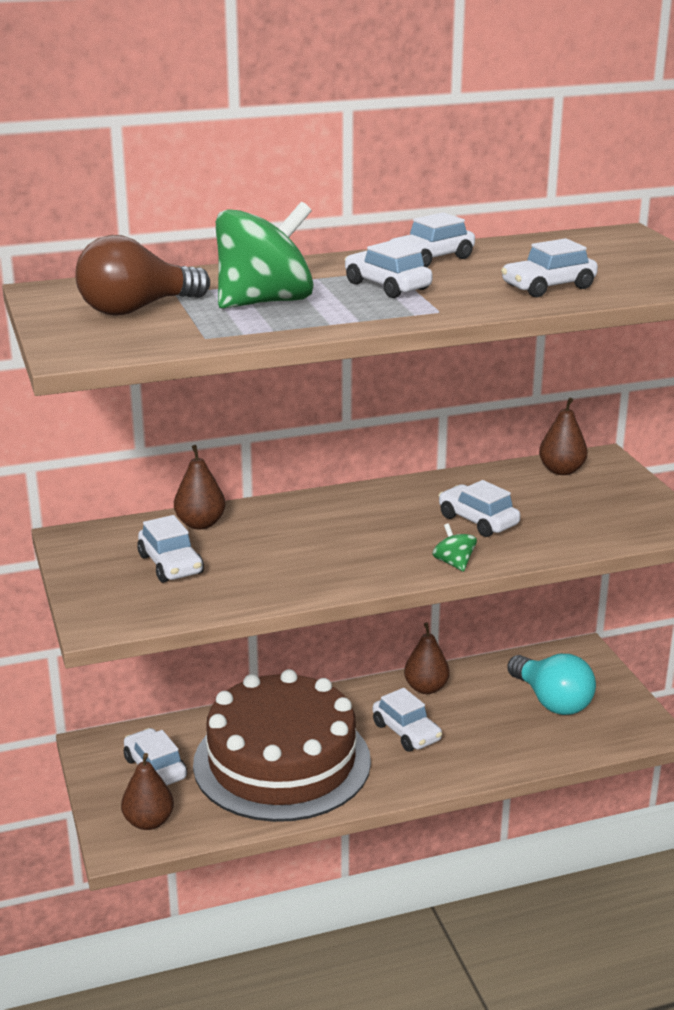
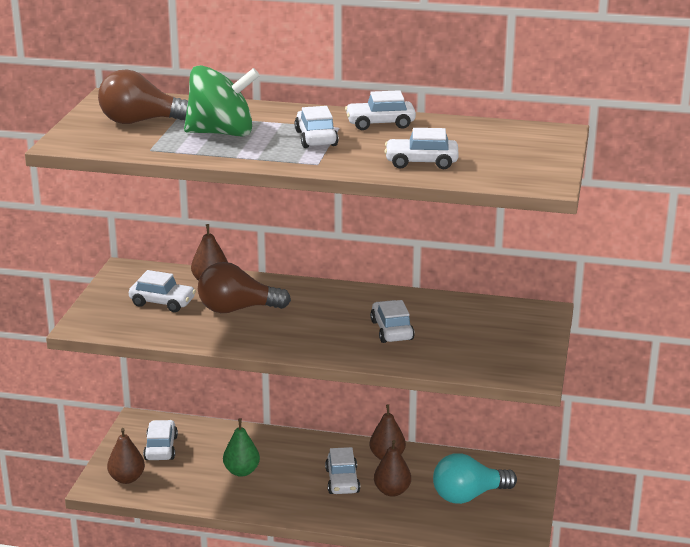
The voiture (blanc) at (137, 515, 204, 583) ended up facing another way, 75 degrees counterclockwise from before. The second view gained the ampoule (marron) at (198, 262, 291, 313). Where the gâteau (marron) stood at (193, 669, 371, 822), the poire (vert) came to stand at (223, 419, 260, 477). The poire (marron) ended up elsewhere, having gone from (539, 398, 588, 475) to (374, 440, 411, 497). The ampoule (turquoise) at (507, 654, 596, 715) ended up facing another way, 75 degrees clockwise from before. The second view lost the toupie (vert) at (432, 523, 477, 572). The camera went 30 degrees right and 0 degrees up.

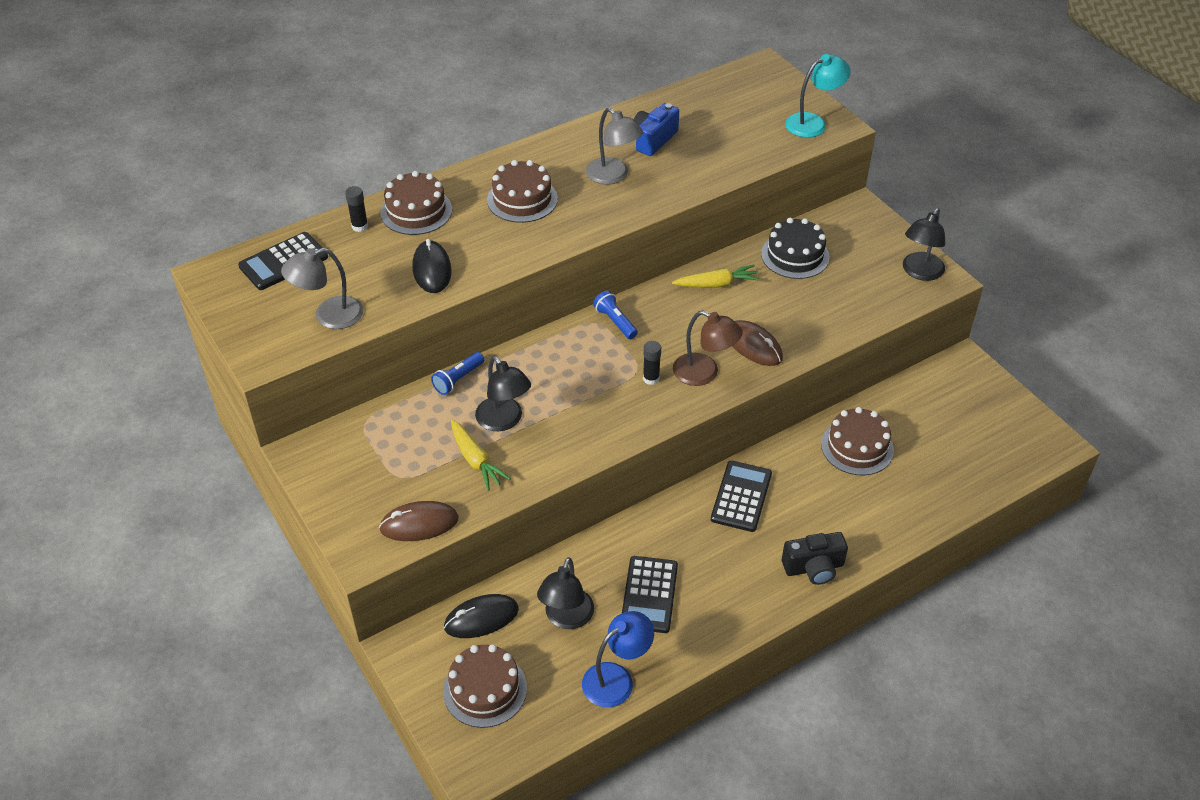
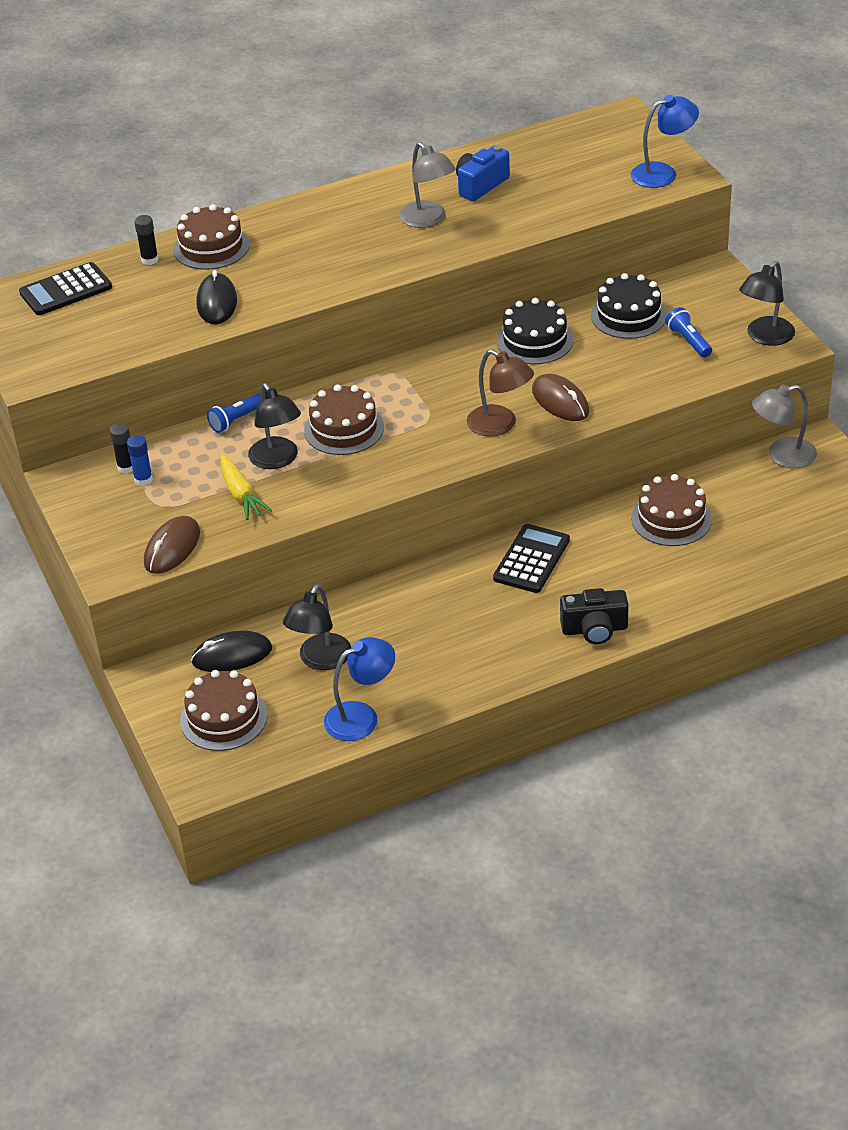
The bâton de colle (noir) ended up elsewhere, having gone from (643, 341, 661, 385) to (110, 423, 133, 473). The second view gained the bâton de colle (bleu) at (127, 435, 153, 486). The souris (marron) at (379, 501, 459, 541) ended up facing another way, 60 degrees counterclockwise from before. The gâteau (marron) ended up elsewhere, having gone from (487, 160, 558, 223) to (304, 384, 384, 455). Where the carotte (jaune) stood at (672, 265, 760, 288), the gâteau (noir) came to stand at (497, 298, 574, 364). What was the lampe (turquoise) at (785, 54, 851, 138) turned into the lampe (bleu) at (631, 95, 699, 188). The lampe de poche (bleu) ended up elsewhere, having gone from (593, 291, 638, 339) to (665, 307, 712, 358). The lampe (gris) ended up elsewhere, having gone from (281, 248, 363, 329) to (752, 385, 817, 468). The second view lost the calculatrice (noir) at (622, 556, 678, 633). The camera went 10 degrees right and 5 degrees down.

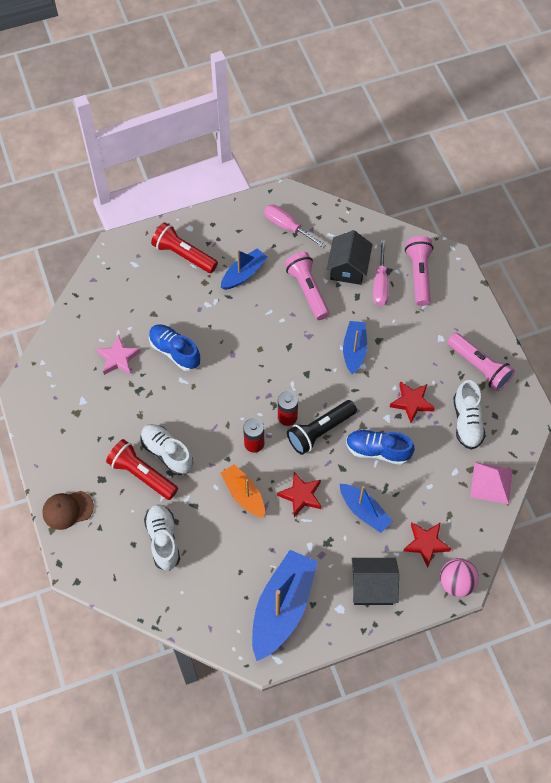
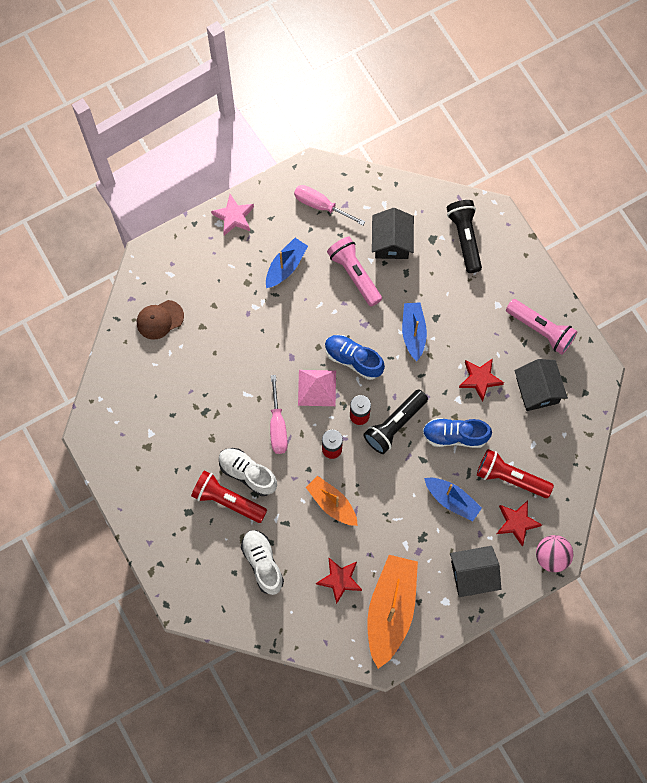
The casquette (marron) ended up elsewhere, having gone from (42, 491, 94, 530) to (137, 300, 184, 340). The étoile (rose) ended up elsewhere, having gone from (96, 335, 140, 375) to (211, 194, 254, 235). The tournevis (rose) ended up elsewhere, having gone from (373, 240, 389, 306) to (270, 375, 288, 454). The pyramide (rose) ended up elsewhere, having gone from (470, 462, 513, 504) to (298, 370, 336, 406). The étoile (rouge) ended up elsewhere, having gone from (277, 472, 321, 517) to (316, 558, 362, 604). The chaussure (bleu) ended up elsewhere, having gone from (149, 324, 201, 371) to (325, 335, 385, 380). What was the bateau (bleu) at (252, 550, 318, 661) turned into the bateau (orange) at (367, 555, 418, 669). What was the lampe de poche (rose) at (405, 236, 433, 306) turned into the lampe de poche (noir) at (447, 200, 482, 273). The lampe de poche (rouge) ended up elsewhere, having gone from (151, 222, 218, 273) to (477, 449, 554, 498). Where the chaussure (blanc) stood at (453, 380, 485, 450), the maison (noir) came to stand at (515, 359, 568, 411). The camera went 10 degrees left and 10 degrees up.

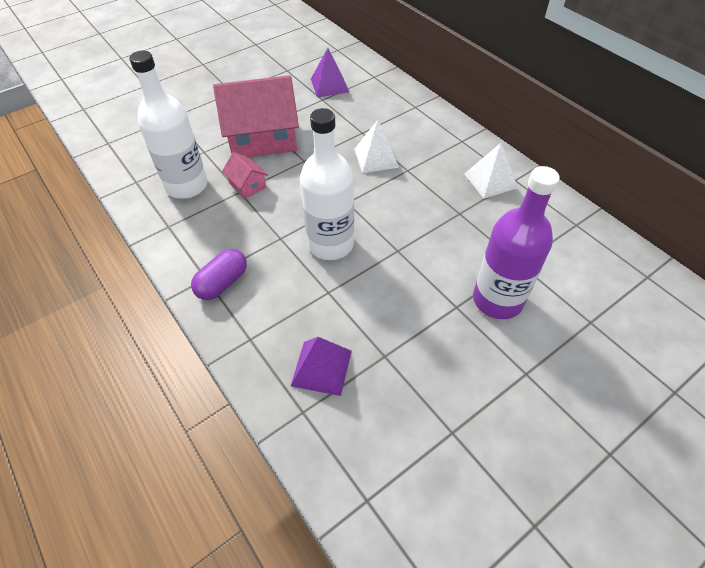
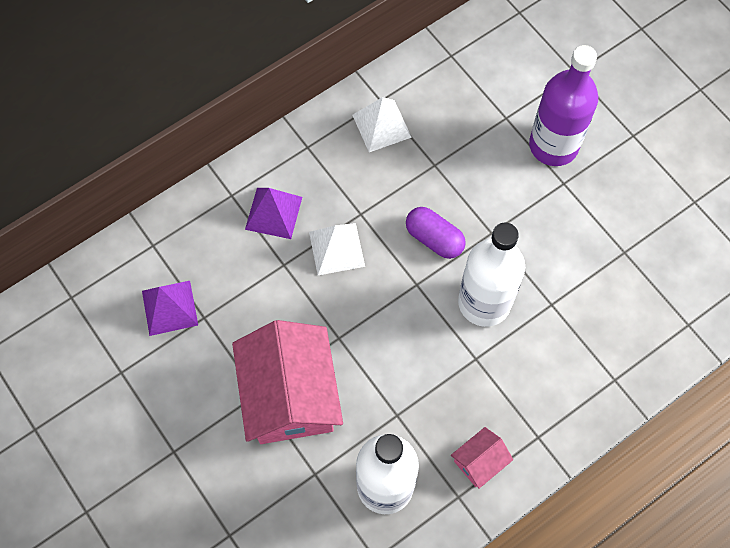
The pyramide (violet) ended up elsewhere, having gone from (291, 337, 352, 396) to (245, 188, 302, 239). The gélule (violet) ended up elsewhere, having gone from (191, 249, 247, 300) to (406, 207, 466, 259). The maison (rose) ended up elsewhere, having gone from (222, 152, 268, 199) to (451, 427, 513, 488). The camera went 90 degrees left and 15 degrees up.

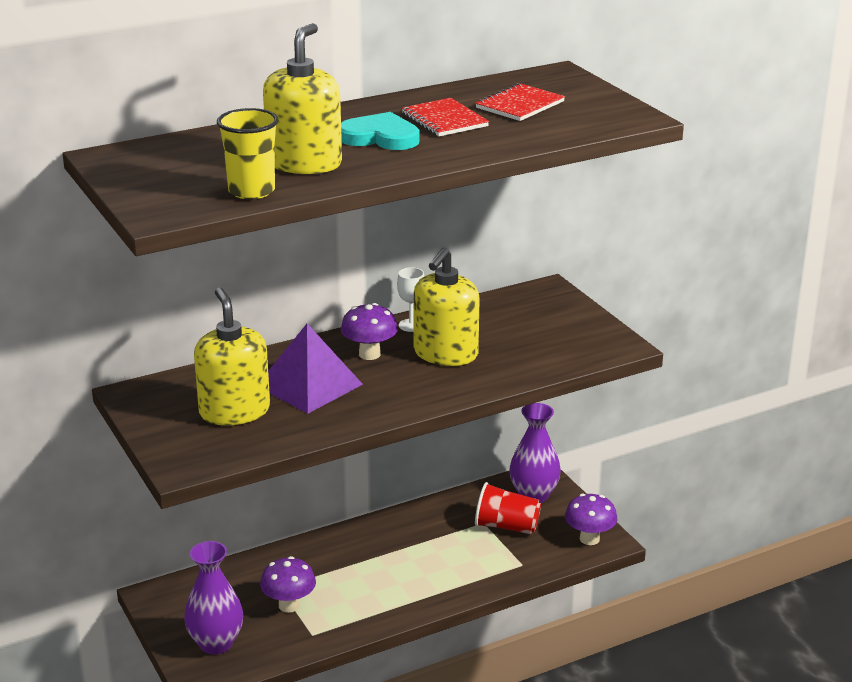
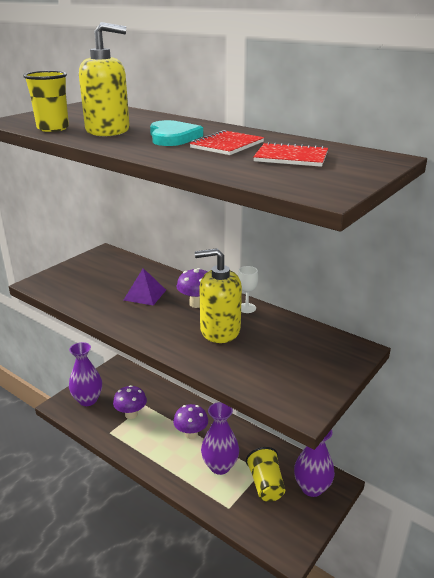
The size of the pyramide (violet) at (268, 324, 363, 414) changed by a factor of 0.66. The champignon (violet) ended up elsewhere, having gone from (565, 494, 617, 545) to (173, 404, 208, 439). The second view gained the vase (violet) at (201, 402, 239, 475). What was the gobelet (rouge) at (475, 482, 541, 534) turned into the gobelet (jaune) at (246, 447, 285, 502). The second view lost the distributeur de savon (jaune) at (194, 288, 270, 425). The camera went 65 degrees right and 0 degrees up.

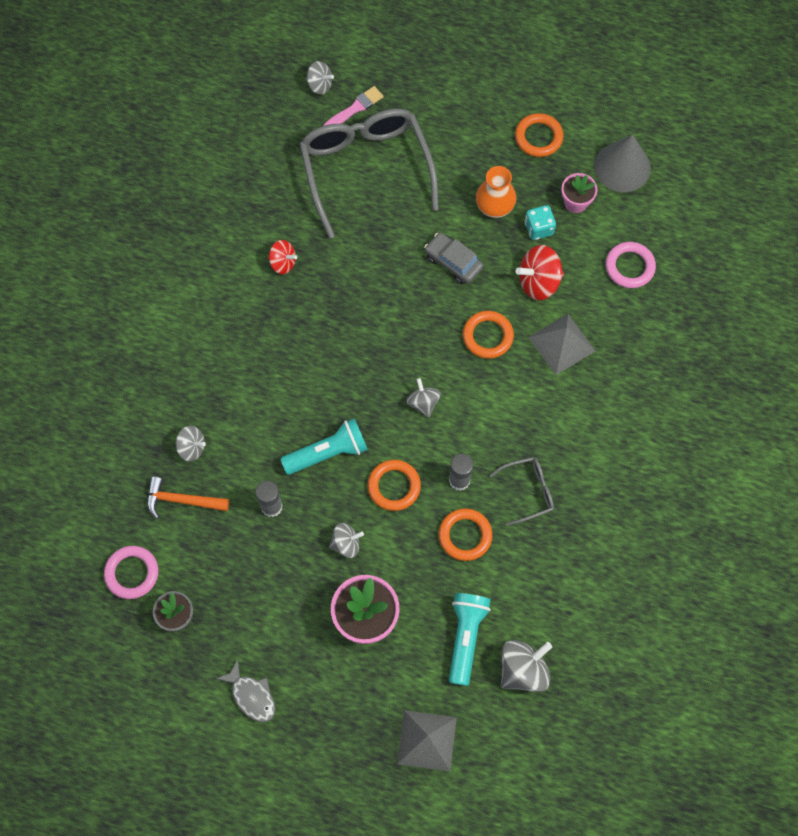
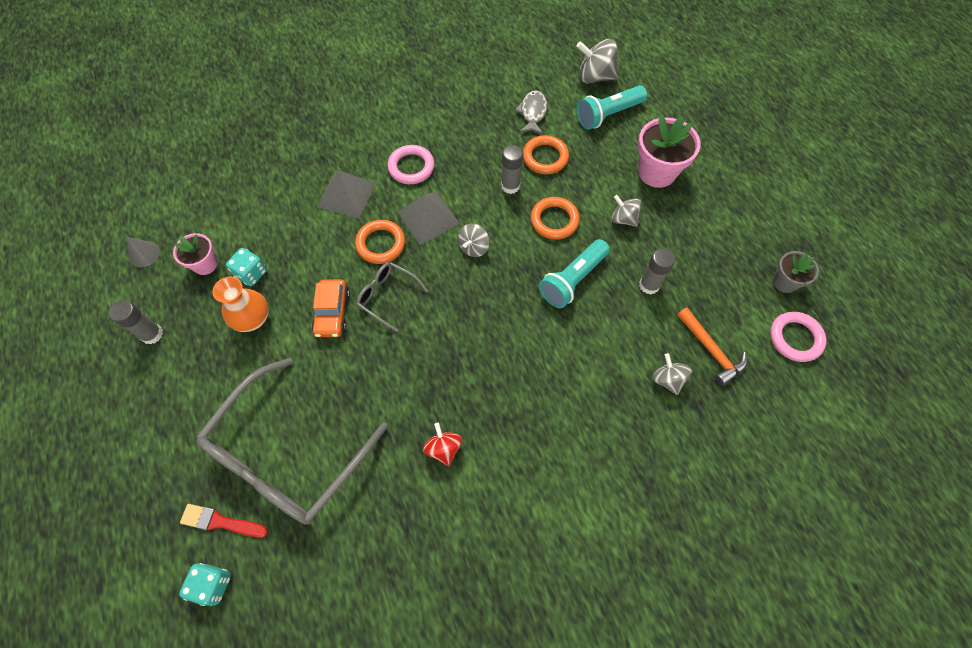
Where the anneau (orange) stood at (515, 113, 564, 157), the bâton de colle (gris) came to stand at (109, 300, 163, 345). The size of the cône (gris) at (594, 134, 651, 192) changed by a factor of 0.51. Where the toupie (gris) stood at (306, 61, 334, 95), the dé (turquoise) came to stand at (179, 563, 231, 606). What was the pinceau (rose) at (323, 86, 383, 126) turned into the pinceau (rouge) at (180, 504, 268, 537). What was the voiture (gris) at (424, 233, 483, 284) turned into the voiture (orange) at (311, 279, 350, 337). The lunettes (gris) ended up elsewhere, having gone from (489, 457, 554, 526) to (356, 262, 428, 332). The anneau (rose) ended up elsewhere, having gone from (605, 242, 656, 288) to (388, 145, 434, 184). The pyramide (gris) ended up elsewhere, having gone from (397, 710, 457, 771) to (397, 192, 460, 245). The poisson (gris) ended up elsewhere, having gone from (216, 659, 276, 722) to (515, 90, 547, 134). The lampe de poche (turquoise) at (281, 418, 368, 475) ended up facing another way, 75 degrees counterclockwise from before. The second view lost the toupie (rouge) at (516, 245, 564, 300). The camera went 130 degrees left and 5 degrees down.

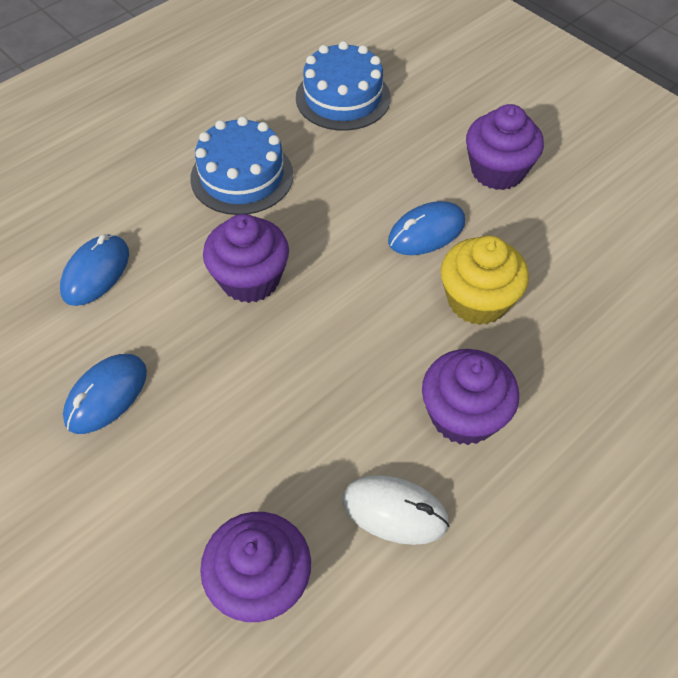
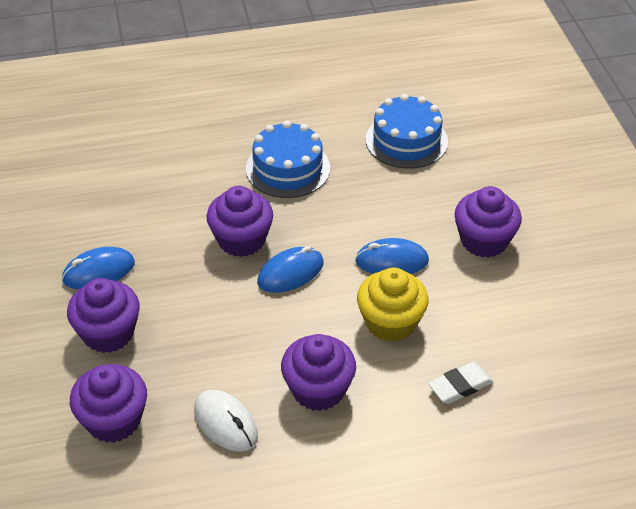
The second view gained the muffin (violet) at (67, 278, 140, 353). The souris (bleu) ended up elsewhere, having gone from (60, 234, 129, 306) to (257, 246, 324, 293). The second view gained the gomme (blanc) at (428, 362, 494, 404). The camera went 30 degrees right and 10 degrees down.

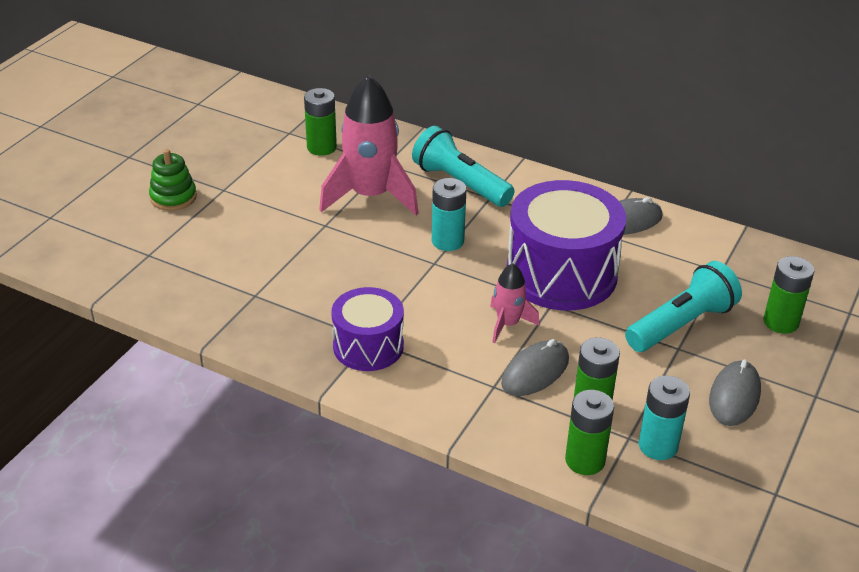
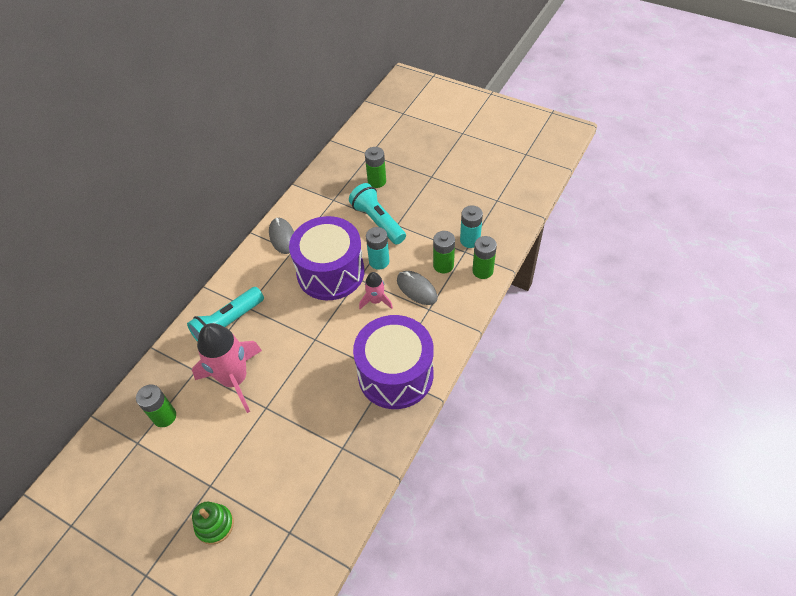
The size of the tambour (violet) at (331, 287, 404, 371) changed by a factor of 1.69. The pile (turquoise) ended up elsewhere, having gone from (432, 178, 467, 251) to (366, 227, 389, 270). The second view lost the souris (gris) at (709, 360, 761, 426). The camera went 85 degrees left and 15 degrees up.

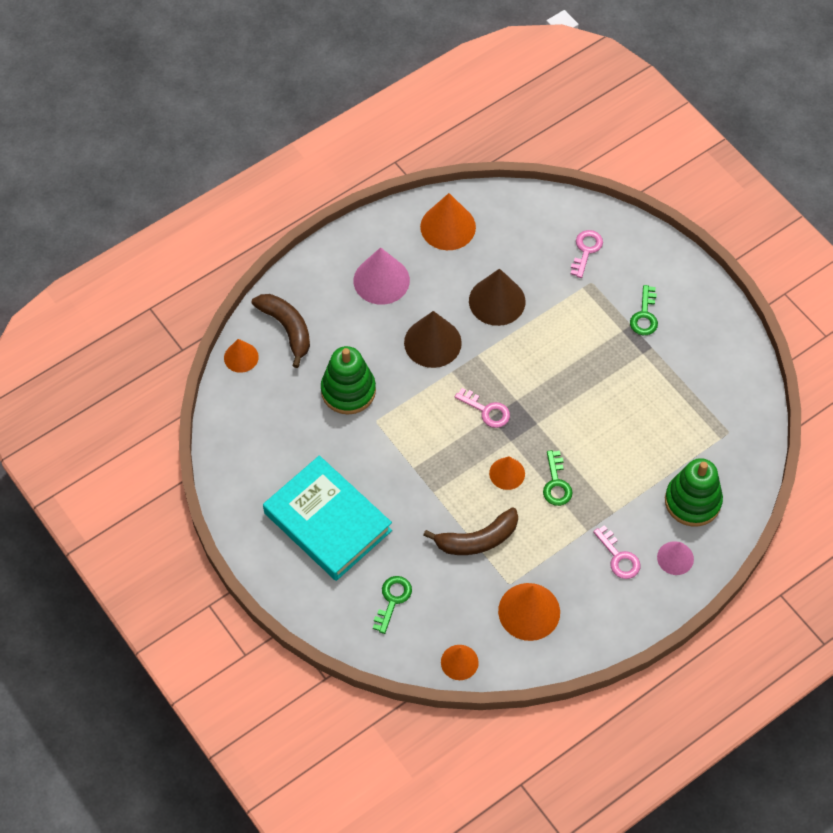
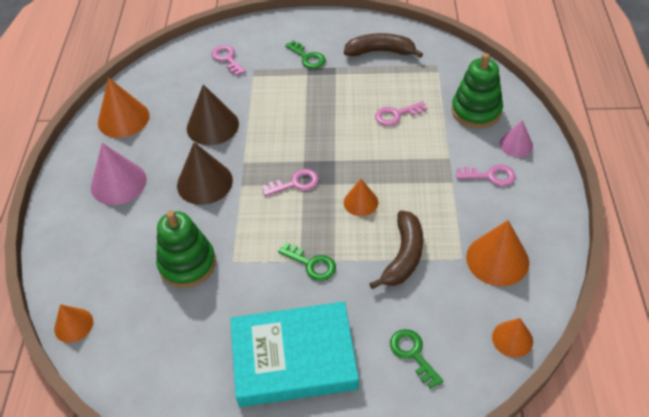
The clé (vert) ended up elsewhere, having gone from (543, 450, 573, 506) to (278, 242, 336, 281). The banane (marron) ended up elsewhere, having gone from (252, 294, 310, 368) to (344, 33, 423, 58). The second view gained the clé (rose) at (375, 101, 427, 126). The camera went 50 degrees left and 10 degrees down.

